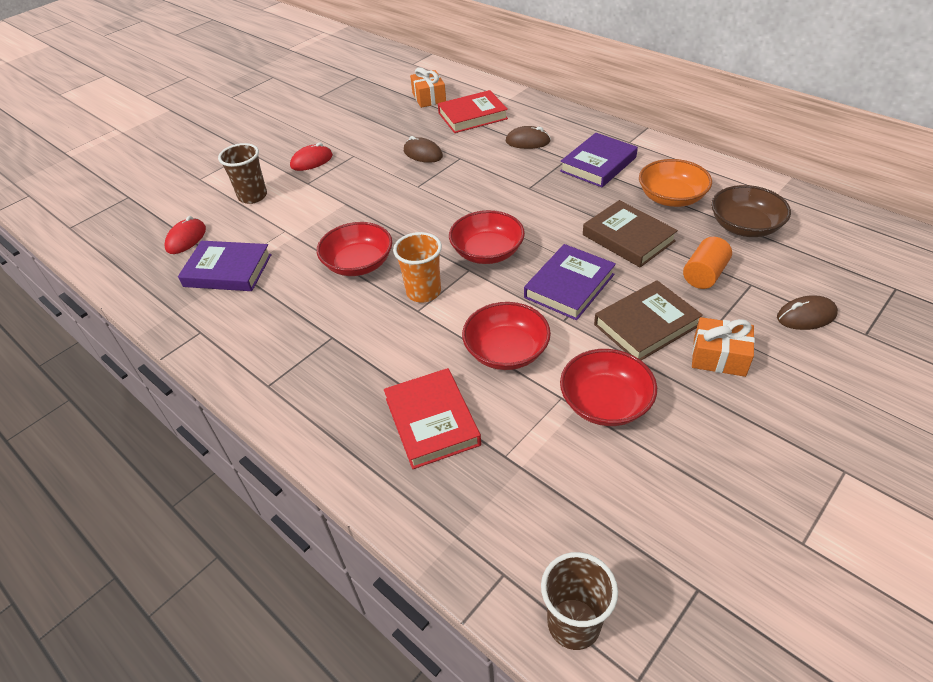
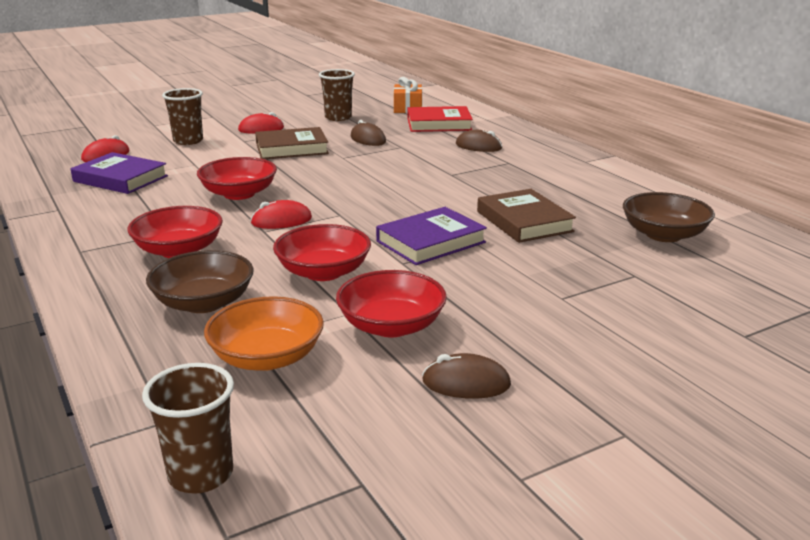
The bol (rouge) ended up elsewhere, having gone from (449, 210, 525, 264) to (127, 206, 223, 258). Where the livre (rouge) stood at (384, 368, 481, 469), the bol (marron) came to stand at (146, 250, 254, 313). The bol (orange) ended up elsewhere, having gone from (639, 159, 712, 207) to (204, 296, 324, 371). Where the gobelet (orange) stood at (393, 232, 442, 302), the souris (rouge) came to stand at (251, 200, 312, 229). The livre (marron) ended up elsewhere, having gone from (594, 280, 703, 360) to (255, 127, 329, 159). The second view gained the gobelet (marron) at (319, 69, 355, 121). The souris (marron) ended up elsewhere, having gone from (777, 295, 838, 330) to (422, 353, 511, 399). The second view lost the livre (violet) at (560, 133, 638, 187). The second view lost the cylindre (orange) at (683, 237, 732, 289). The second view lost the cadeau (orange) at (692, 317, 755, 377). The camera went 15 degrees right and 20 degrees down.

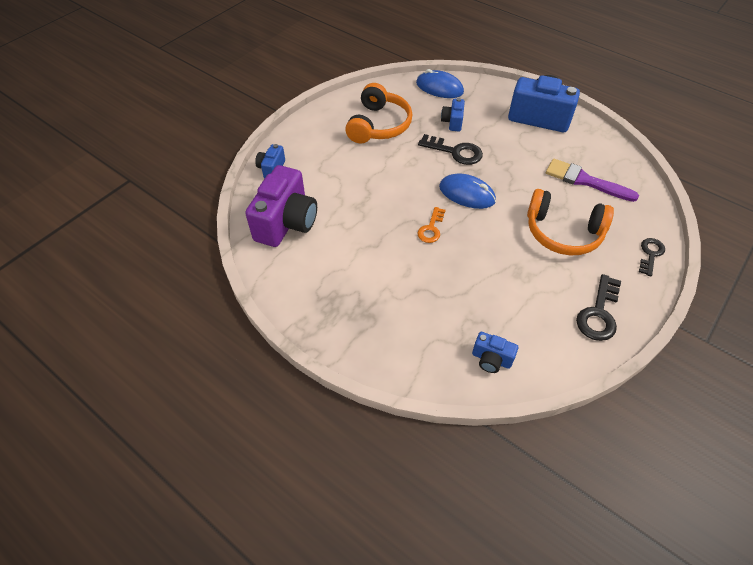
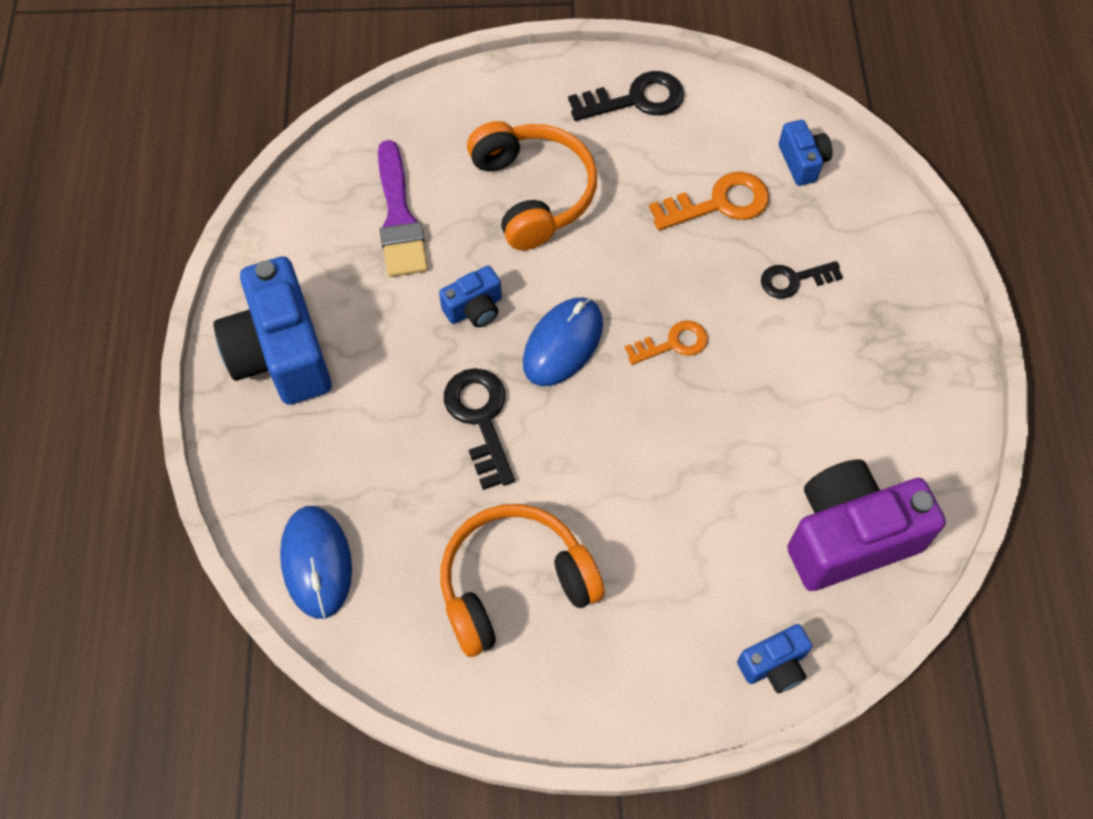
The appareil photo (bleu) ended up elsewhere, having gone from (441, 98, 465, 131) to (439, 266, 502, 327). The souris (bleu) at (439, 173, 496, 209) ended up facing another way, 45 degrees clockwise from before. The second view gained the clé (orange) at (649, 172, 769, 230). The clé (noir) ended up elsewhere, having gone from (639, 238, 665, 276) to (761, 261, 843, 299). The camera went 130 degrees left and 10 degrees up.

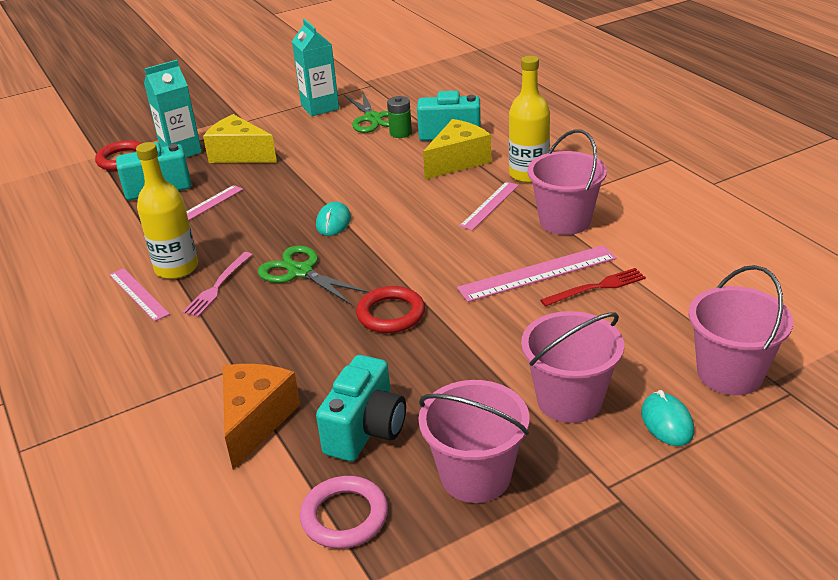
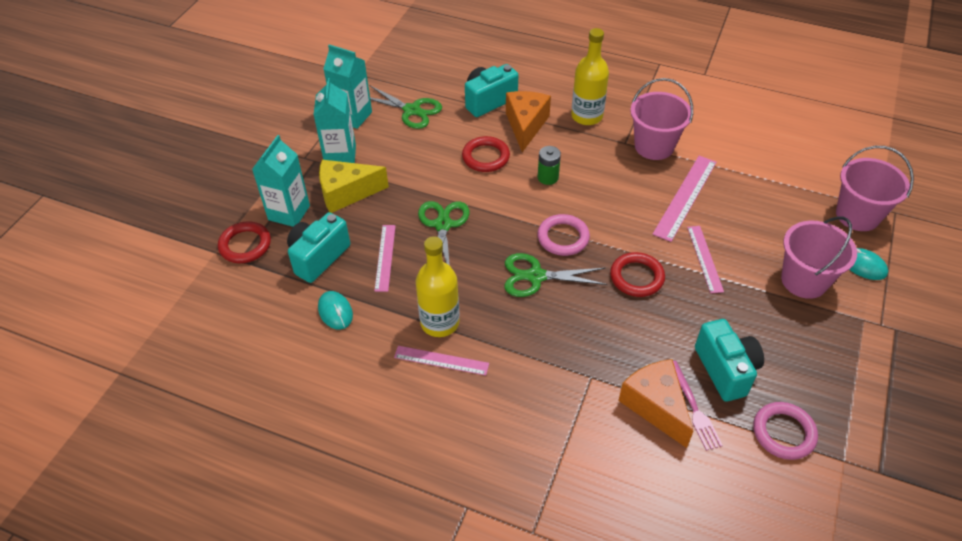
The second view gained the brique de lait (turquoise) at (314, 78, 356, 163). The souris (turquoise) ended up elsewhere, having gone from (316, 202, 351, 236) to (318, 291, 353, 330). The second view gained the ciseaux (vert) at (418, 201, 469, 266). The second view gained the anneau (rouge) at (462, 136, 510, 172). What was the fromage (jaune) at (423, 119, 491, 180) turned into the fromage (orange) at (506, 91, 551, 152). The second view gained the anneau (rose) at (537, 214, 590, 256). The pile (vert) ended up elsewhere, having gone from (387, 96, 412, 138) to (538, 146, 561, 185). The fourchette (rose) ended up elsewhere, having gone from (183, 252, 252, 317) to (673, 361, 723, 451). The règle (rose) ended up elsewhere, having gone from (459, 182, 519, 230) to (687, 226, 724, 294). The second view lost the seau (rose) at (418, 380, 530, 503). The second view lost the fourchette (rouge) at (540, 268, 646, 307). The camera went 40 degrees left and 15 degrees up.

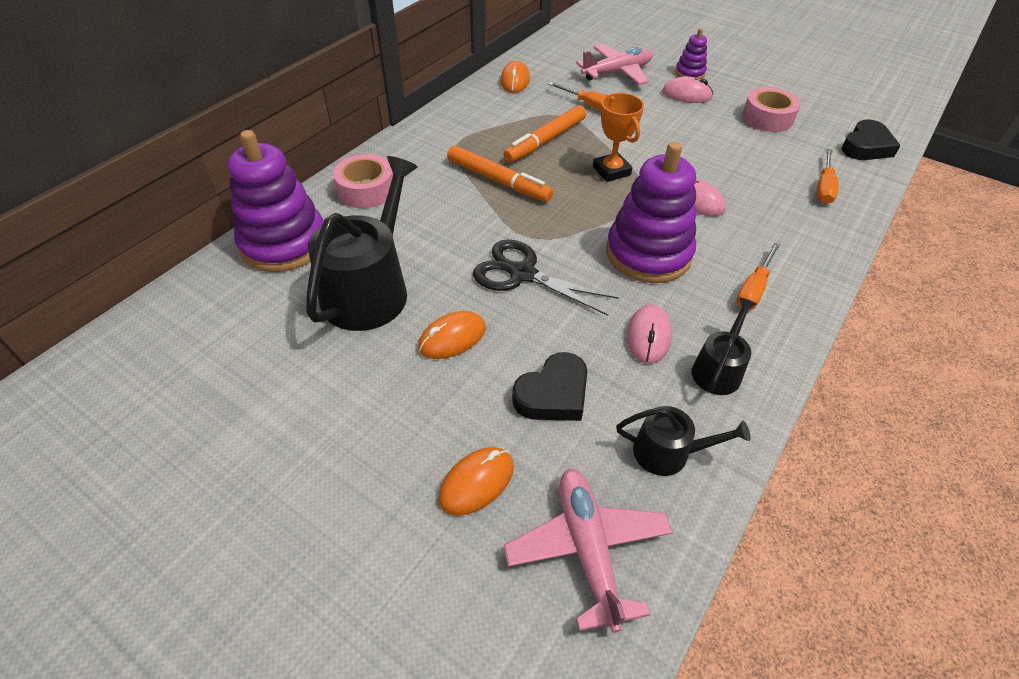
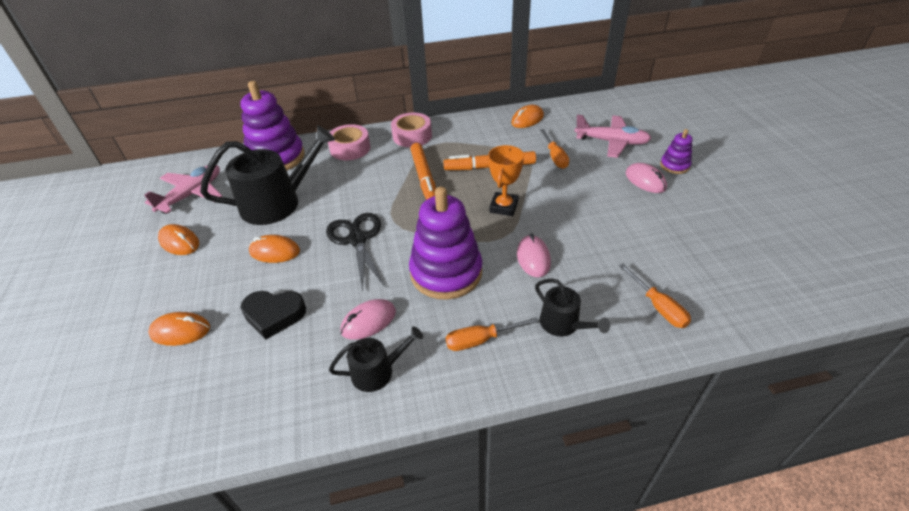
The avion (rose) ended up elsewhere, having gone from (504, 469, 673, 633) to (144, 165, 222, 214). The second view gained the souris (orange) at (158, 224, 199, 255). The ruban adhésif (rose) ended up elsewhere, having gone from (742, 87, 801, 132) to (391, 113, 432, 147). The arrosoir (noir) ended up elsewhere, having gone from (616, 406, 751, 476) to (535, 278, 610, 336). The tournevis (orange) at (817, 149, 839, 204) ended up facing another way, 90 degrees counterclockwise from before. The second view lost the cœur (noir) at (842, 119, 901, 160). The camera went 45 degrees right and 5 degrees down.

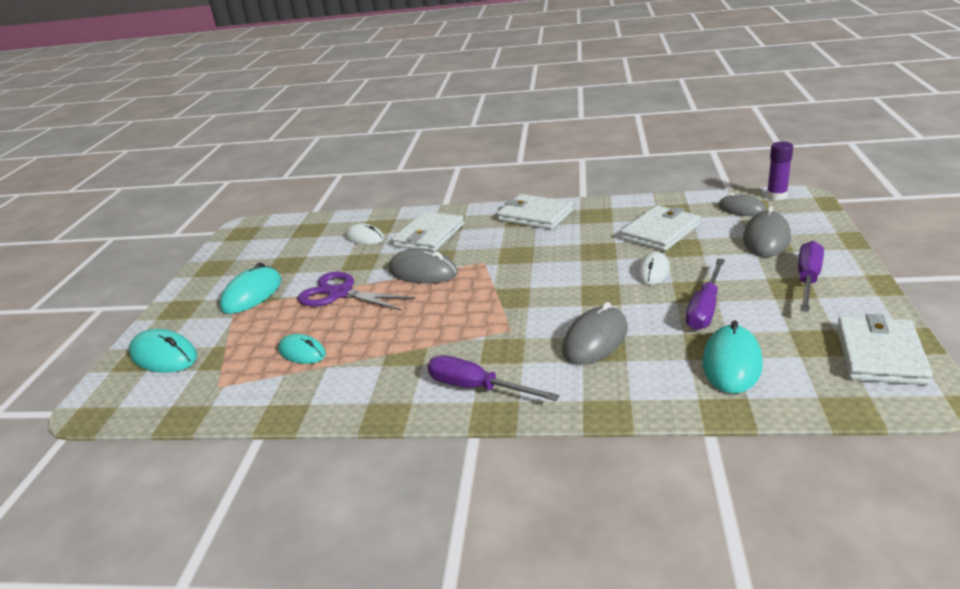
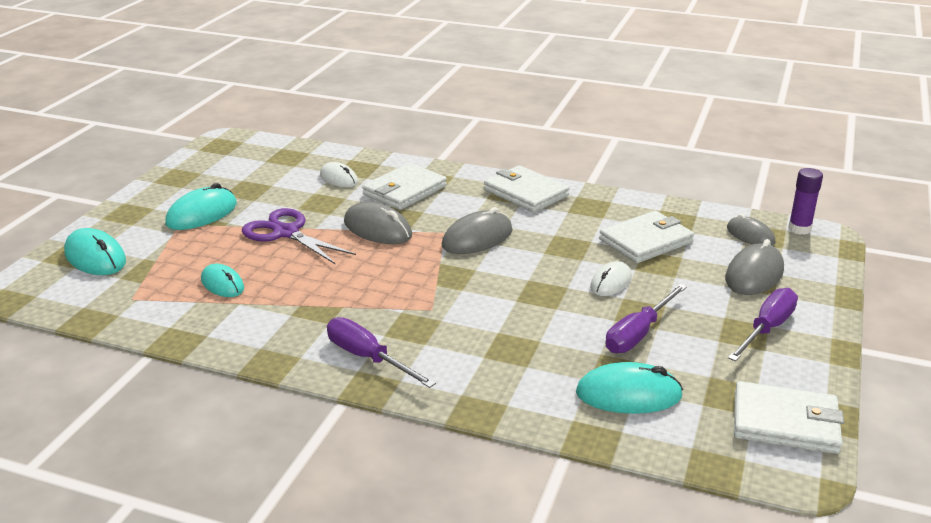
The souris (gris) ended up elsewhere, having gone from (562, 302, 628, 365) to (442, 207, 512, 254). The souris (turquoise) at (702, 320, 763, 394) ended up facing another way, 60 degrees clockwise from before. The portefeuille (blanc) at (837, 314, 933, 385) ended up facing another way, 75 degrees clockwise from before. The camera went 10 degrees right and 0 degrees up.

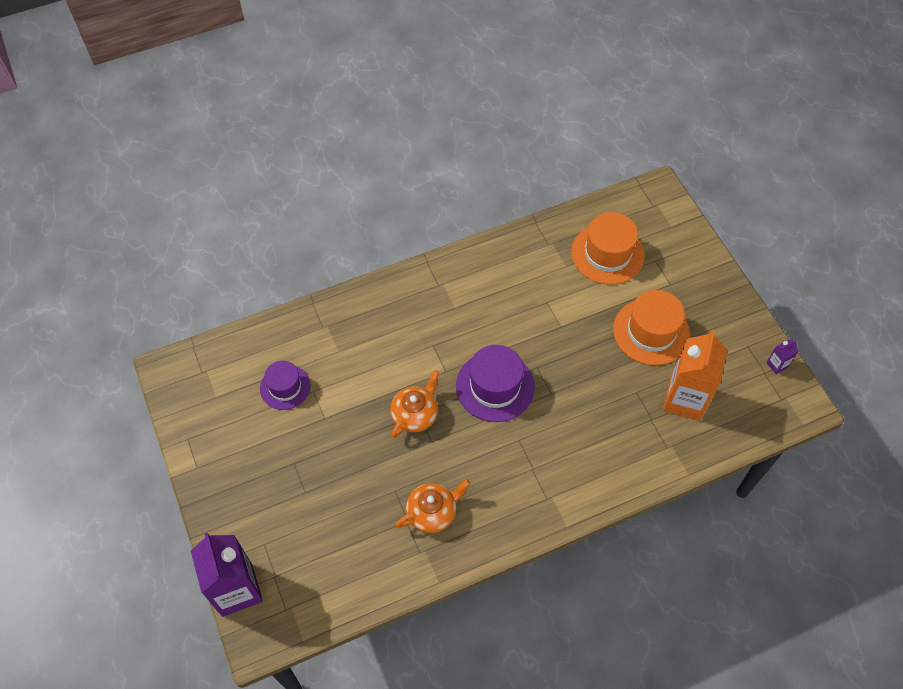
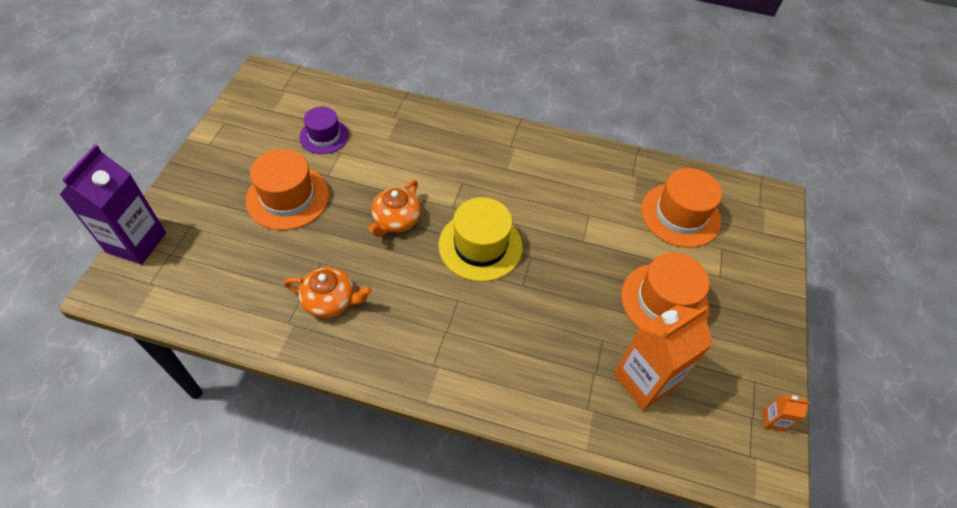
The second view gained the chapeau (orange) at (246, 149, 329, 230). The théière (orange) at (390, 370, 439, 438) ended up facing another way, 135 degrees clockwise from before. What was the chapeau (violet) at (456, 345, 535, 422) turned into the chapeau (jaune) at (438, 197, 523, 282). What was the brique de lait (violet) at (766, 340, 798, 374) turned into the brique de lait (orange) at (763, 394, 810, 432). The camera went 35 degrees right and 5 degrees down.

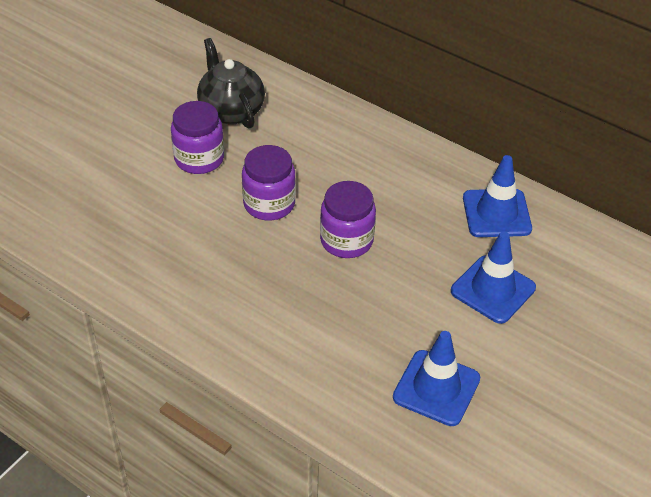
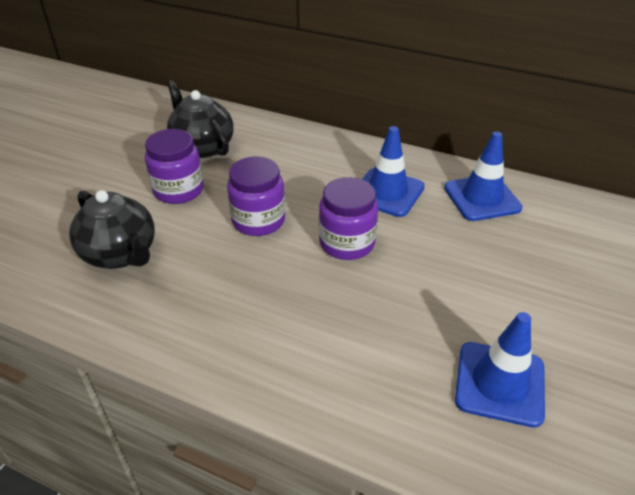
The second view gained the théière (noir) at (69, 190, 155, 269). The cône de chantier (bleu) ended up elsewhere, having gone from (451, 231, 536, 324) to (362, 126, 425, 217). The camera went 10 degrees left and 5 degrees down.

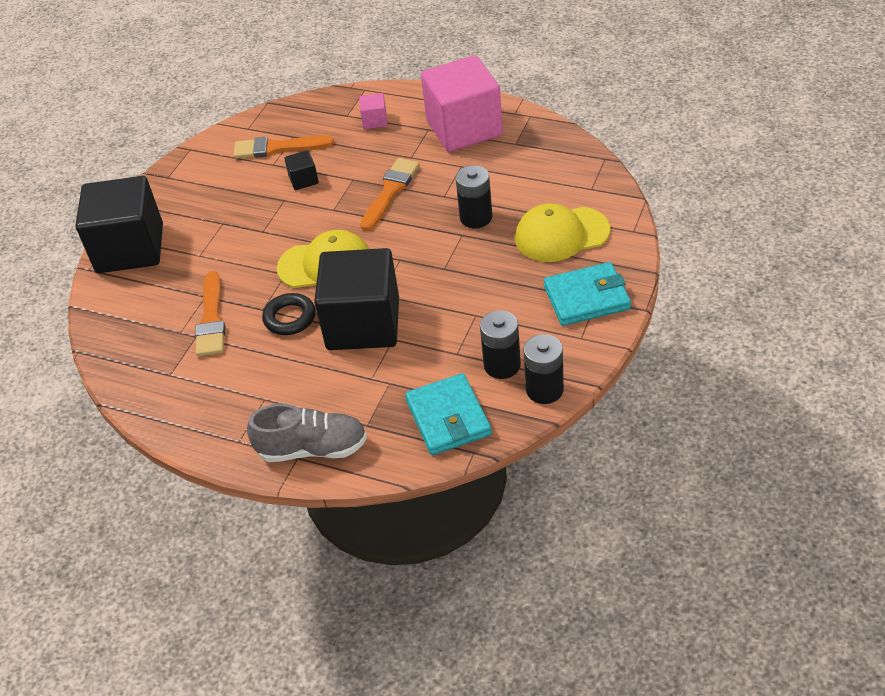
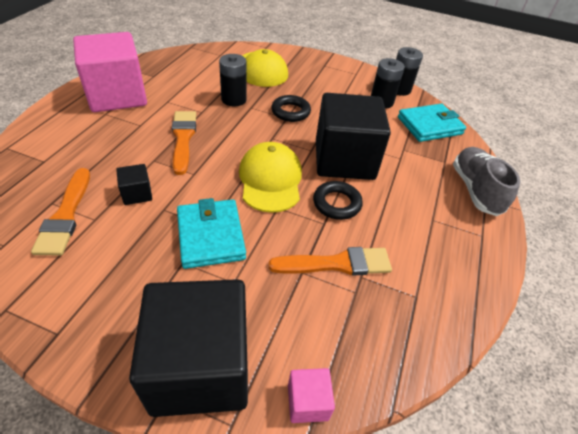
The pinceau (orange) at (360, 158, 420, 231) ended up facing another way, 60 degrees clockwise from before. The portefeuille (turquoise) ended up elsewhere, having gone from (544, 262, 631, 326) to (177, 198, 246, 269). The second view gained the anneau (noir) at (271, 95, 311, 122). The cube (rose) ended up elsewhere, having gone from (359, 93, 388, 129) to (288, 368, 335, 423). The camera went 100 degrees left and 0 degrees up.

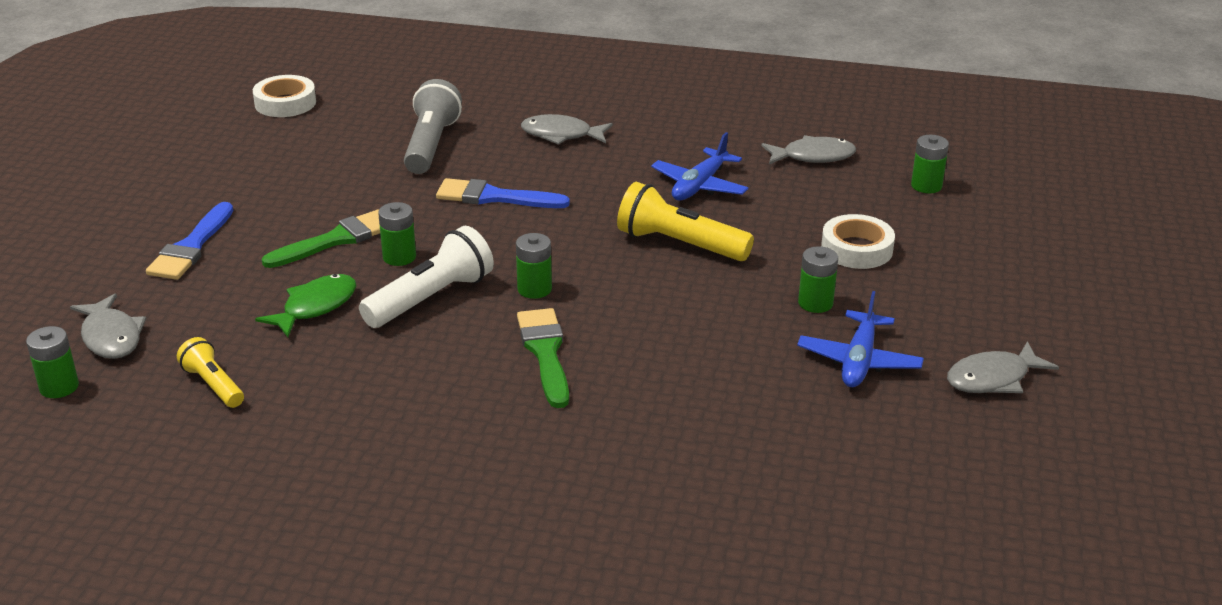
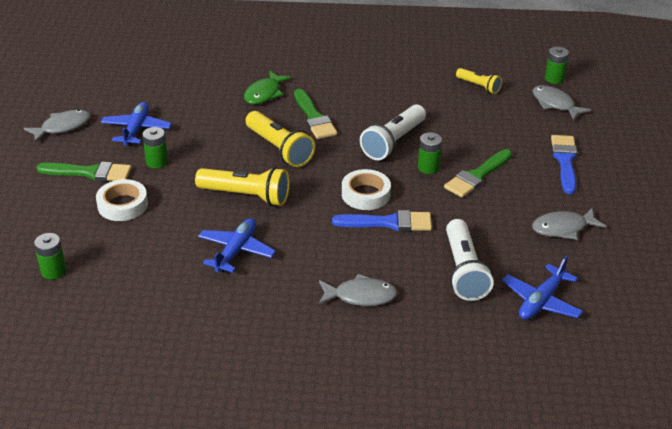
The second view gained the pinceau (vert) at (36, 162, 131, 181). The poisson (vert) ended up elsewhere, having gone from (255, 274, 356, 337) to (244, 70, 292, 104). The second view gained the lampe de poche (jaune) at (246, 111, 315, 167). The ruban adhésif (blanc) ended up elsewhere, having gone from (253, 75, 316, 117) to (342, 169, 391, 210). What was the lampe de poche (gris) at (404, 79, 462, 174) turned into the lampe de poche (blanc) at (446, 219, 494, 301). The second view gained the avion (bleu) at (502, 256, 583, 320). The poisson (gris) ended up elsewhere, having gone from (761, 135, 856, 164) to (532, 208, 606, 240). The second view lost the pile (vert) at (516, 233, 552, 299). The camera went 170 degrees right and 5 degrees up.

